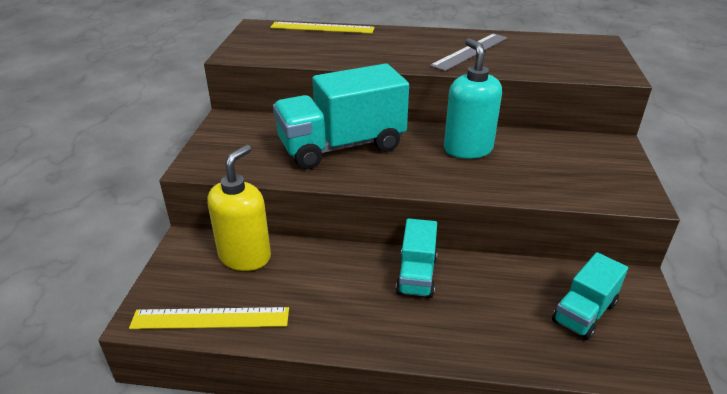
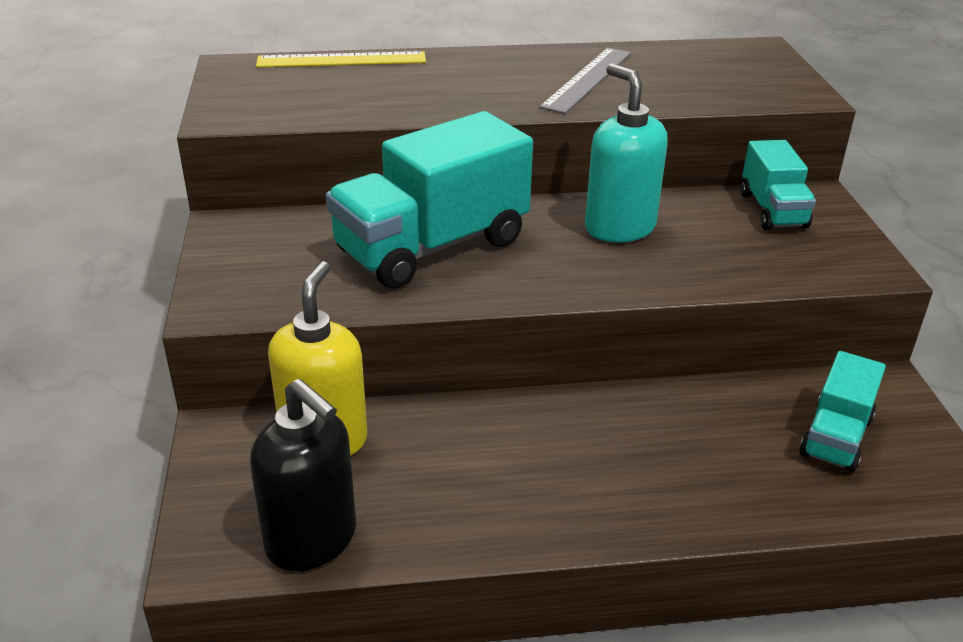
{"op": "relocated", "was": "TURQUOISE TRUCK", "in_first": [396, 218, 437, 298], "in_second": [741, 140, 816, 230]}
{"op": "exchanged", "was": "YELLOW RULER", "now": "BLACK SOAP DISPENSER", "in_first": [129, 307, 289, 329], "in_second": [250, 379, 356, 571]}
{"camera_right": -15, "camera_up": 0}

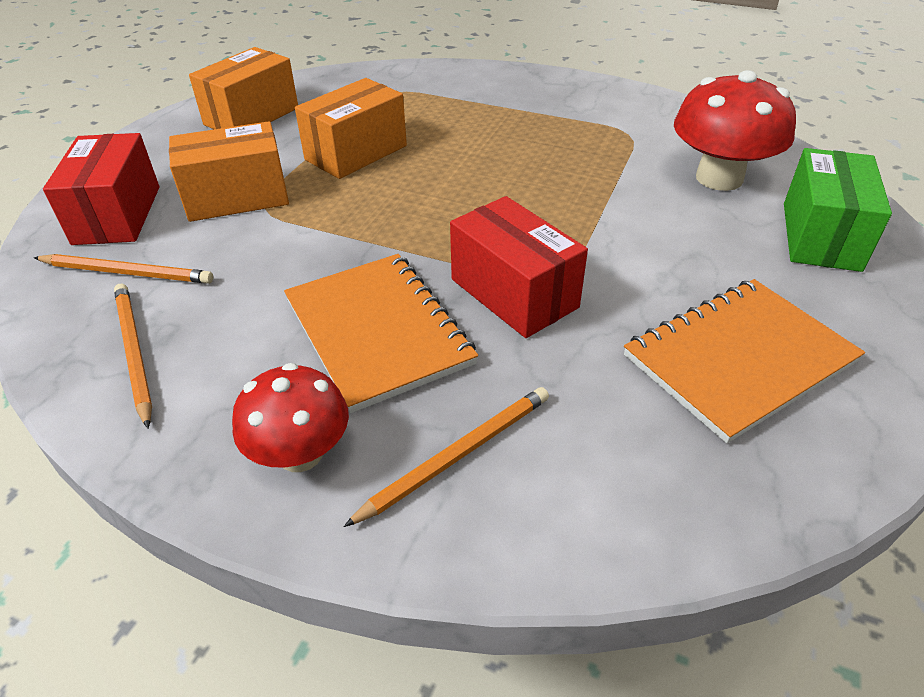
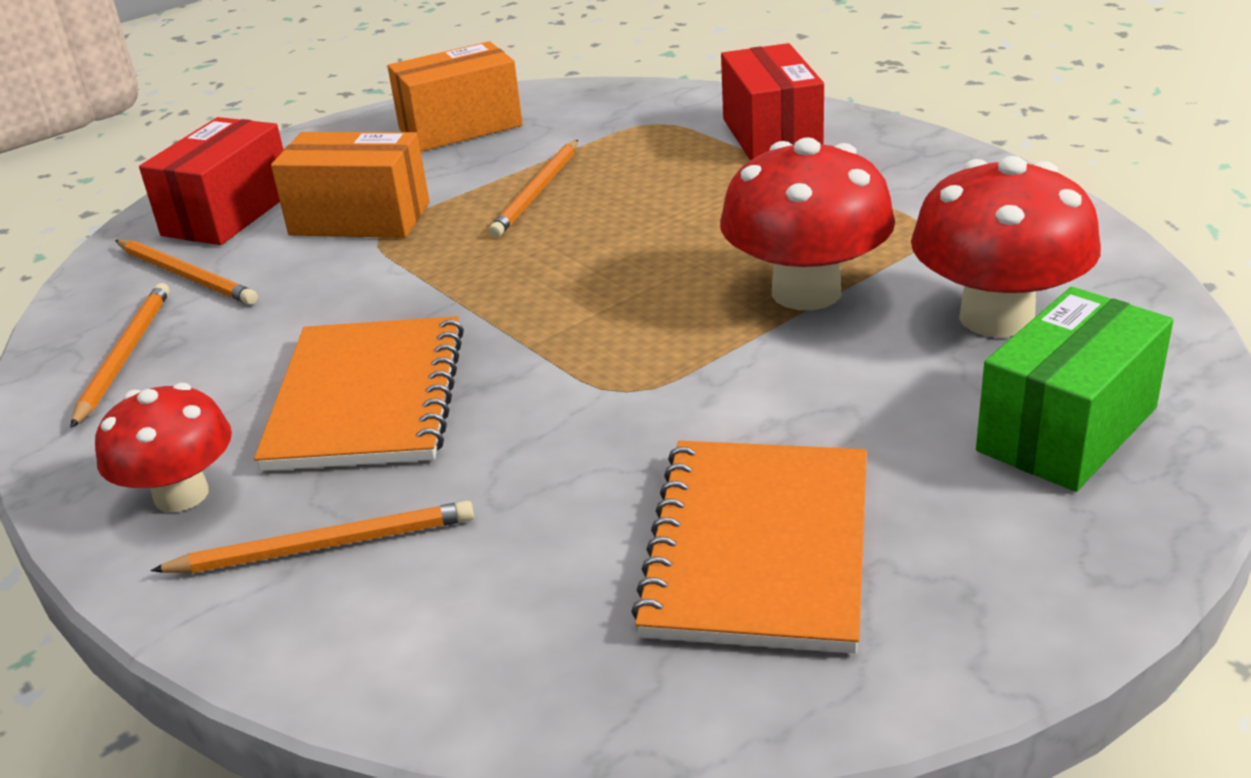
{"op": "exchanged", "was": "ORANGE BOX", "now": "ORANGE PENCIL", "in_first": [295, 78, 407, 179], "in_second": [489, 140, 578, 238]}
{"op": "relocated", "was": "RED BOX", "in_first": [450, 196, 588, 338], "in_second": [721, 43, 824, 160]}
{"op": "spun", "was": "ORANGE NOTEBOOK", "in_first": [624, 279, 865, 443], "in_second": [631, 441, 867, 654], "clockwise": -75}
{"op": "appeared", "now": "RED MUSHROOM", "in_second": [720, 137, 895, 310]}
{"camera_right": 30, "camera_up": -10}

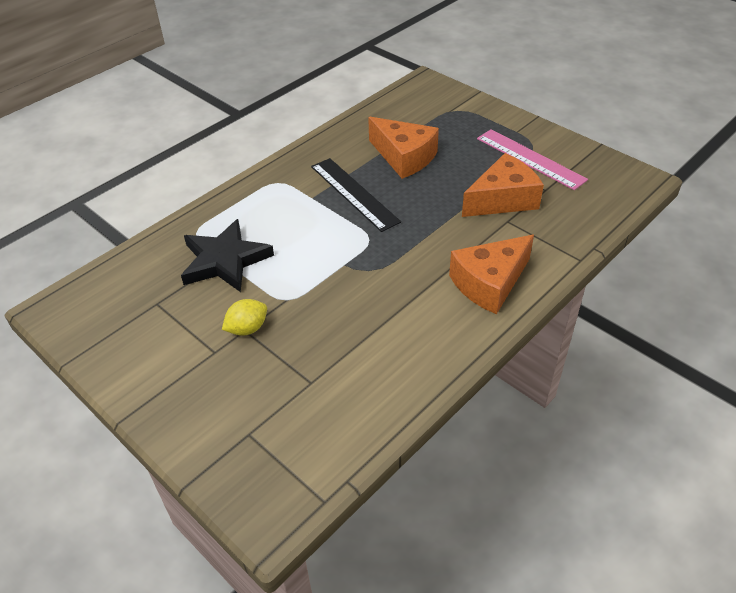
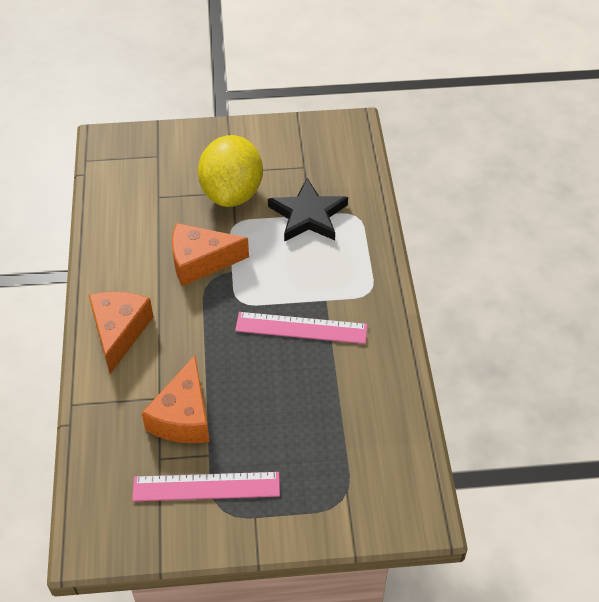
{"op": "relocated", "was": "ORANGE CHEESE", "in_first": [368, 117, 439, 179], "in_second": [172, 223, 249, 286]}
{"op": "colour", "was": "BLACK RULER", "now": "PINK RULER", "in_first": [311, 158, 401, 232], "in_second": [235, 312, 368, 344]}
{"op": "size", "was": "YELLOW LEMON", "in_first": [222, 299, 267, 336], "in_second": [198, 135, 263, 207], "ratio": 2.35}
{"camera_right": 130, "camera_up": 5}

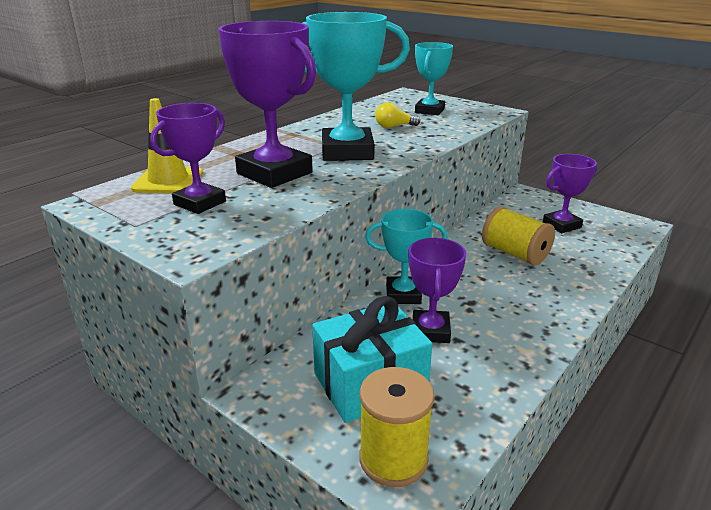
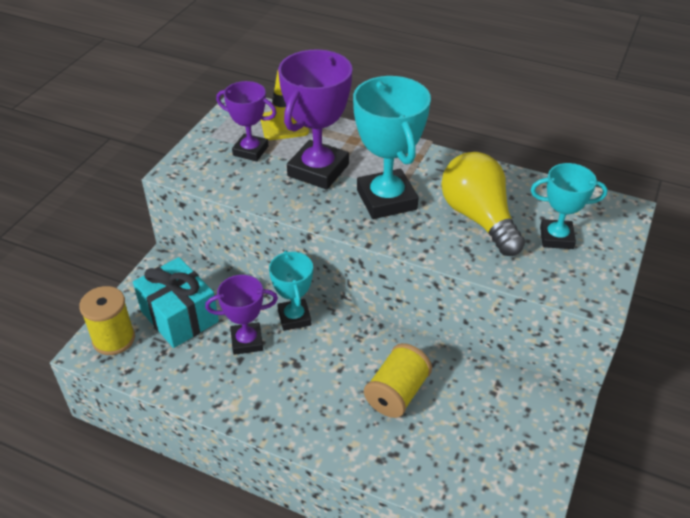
{"op": "size", "was": "YELLOW LIGHT BULB", "in_first": [375, 102, 420, 128], "in_second": [441, 152, 525, 256], "ratio": 2.3}
{"op": "missing", "was": "PURPLE TROPHY", "in_first": [543, 154, 597, 233]}
{"camera_right": 75, "camera_up": 15}

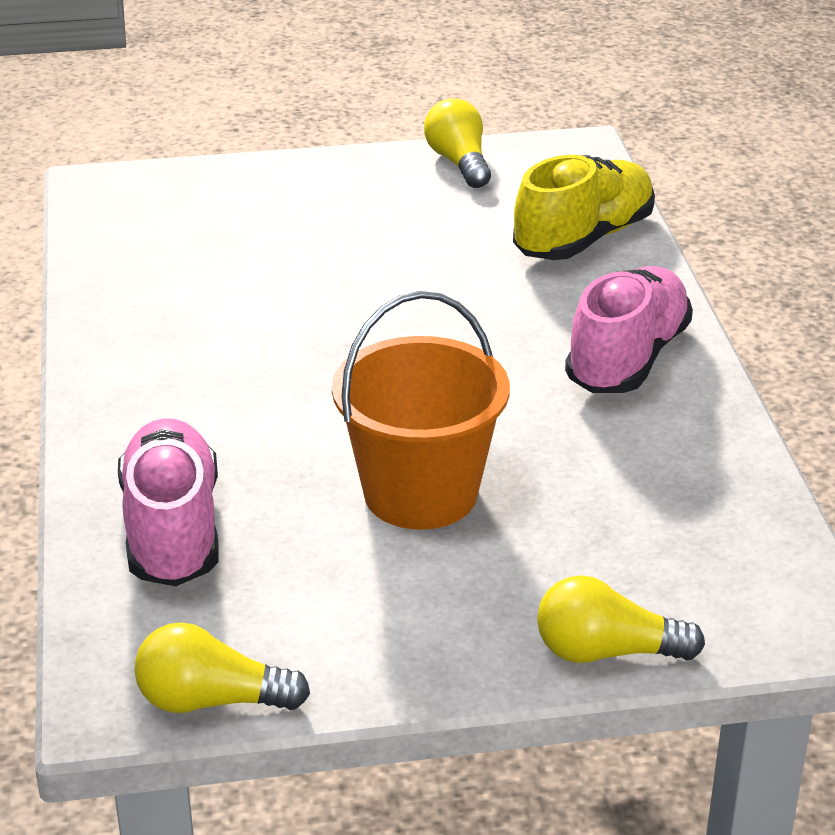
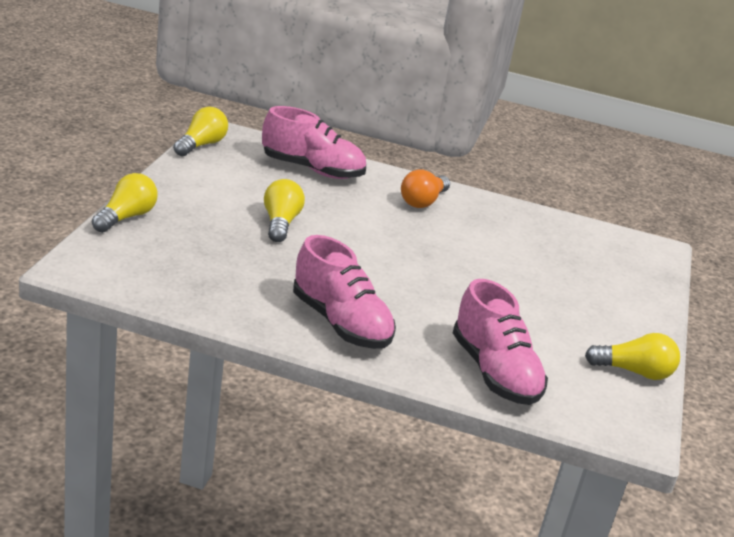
{"op": "colour", "was": "YELLOW SHOE", "now": "PINK SHOE", "in_first": [513, 155, 655, 260], "in_second": [453, 279, 548, 405]}
{"op": "exchanged", "was": "ORANGE BUCKET", "now": "YELLOW LIGHT BULB", "in_first": [332, 291, 510, 530], "in_second": [264, 179, 305, 242]}
{"op": "appeared", "now": "ORANGE LIGHT BULB", "in_second": [401, 169, 450, 208]}
{"camera_right": 110, "camera_up": -5}

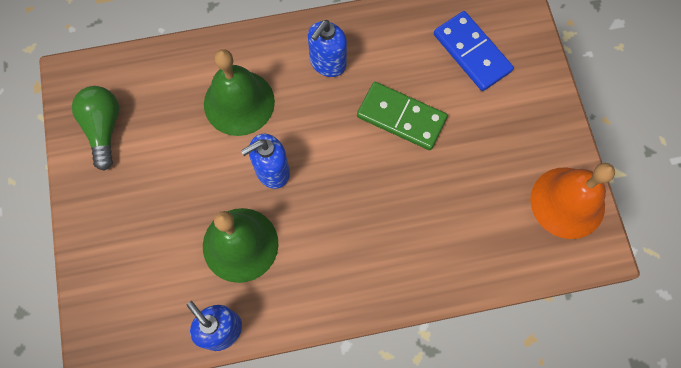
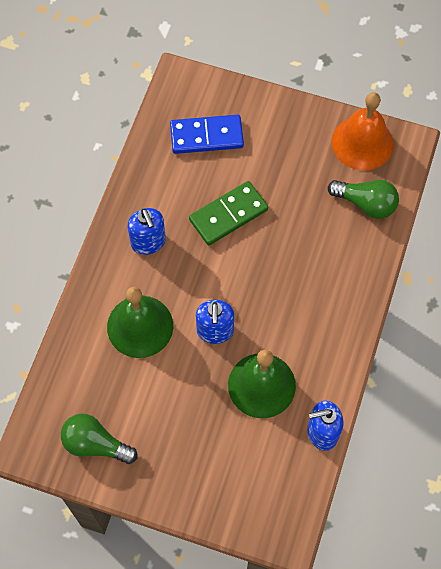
{"op": "appeared", "now": "GREEN LIGHT BULB", "in_second": [328, 180, 399, 219]}
{"camera_right": -60, "camera_up": -5}

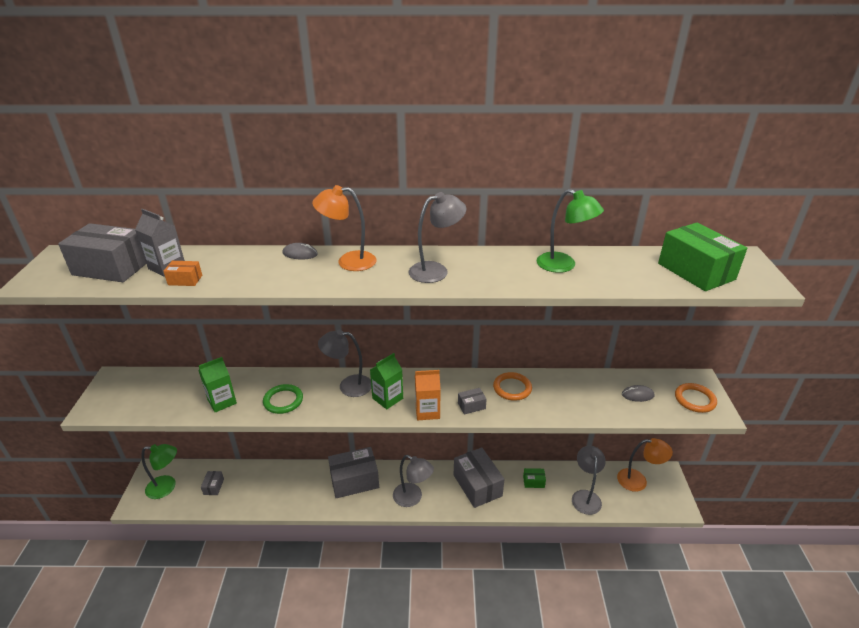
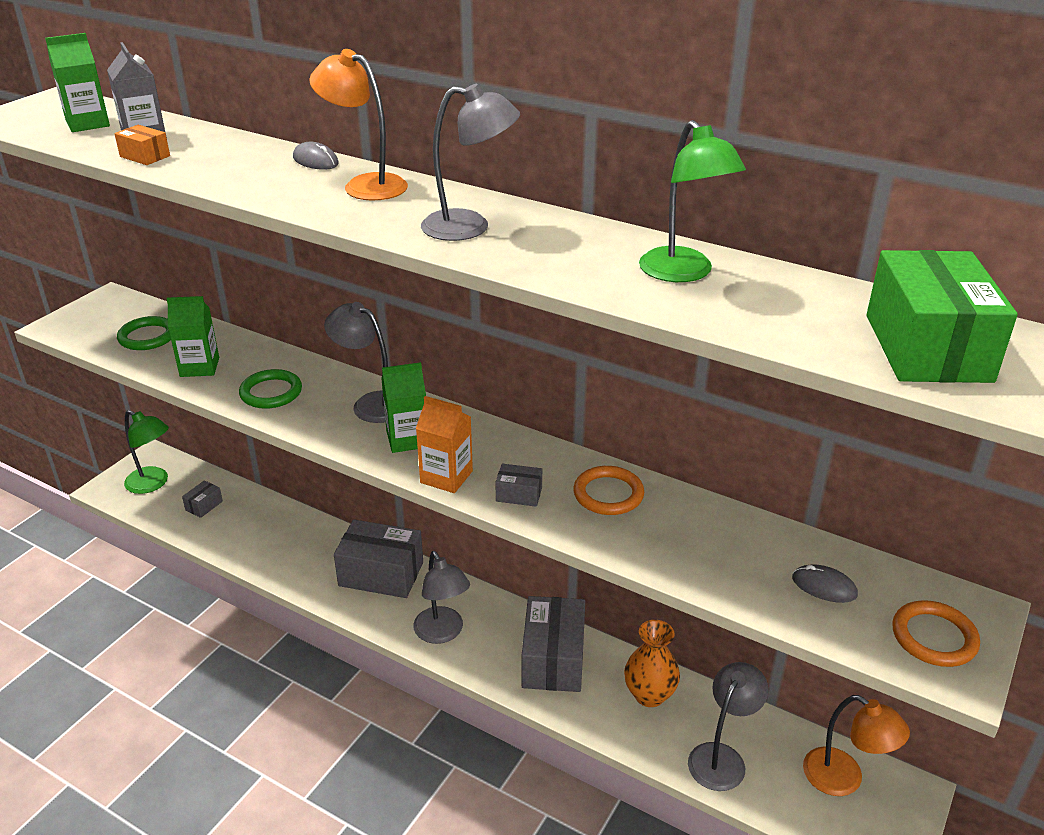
{"op": "exchanged", "was": "GREY BOX", "now": "GREEN CARTON", "in_first": [58, 223, 146, 282], "in_second": [45, 33, 110, 132]}
{"op": "exchanged", "was": "GREEN BOX", "now": "ORANGE VASE", "in_first": [523, 468, 546, 488], "in_second": [624, 620, 680, 707]}
{"op": "appeared", "now": "GREEN RING", "in_second": [117, 316, 171, 350]}
{"camera_right": 30, "camera_up": 0}

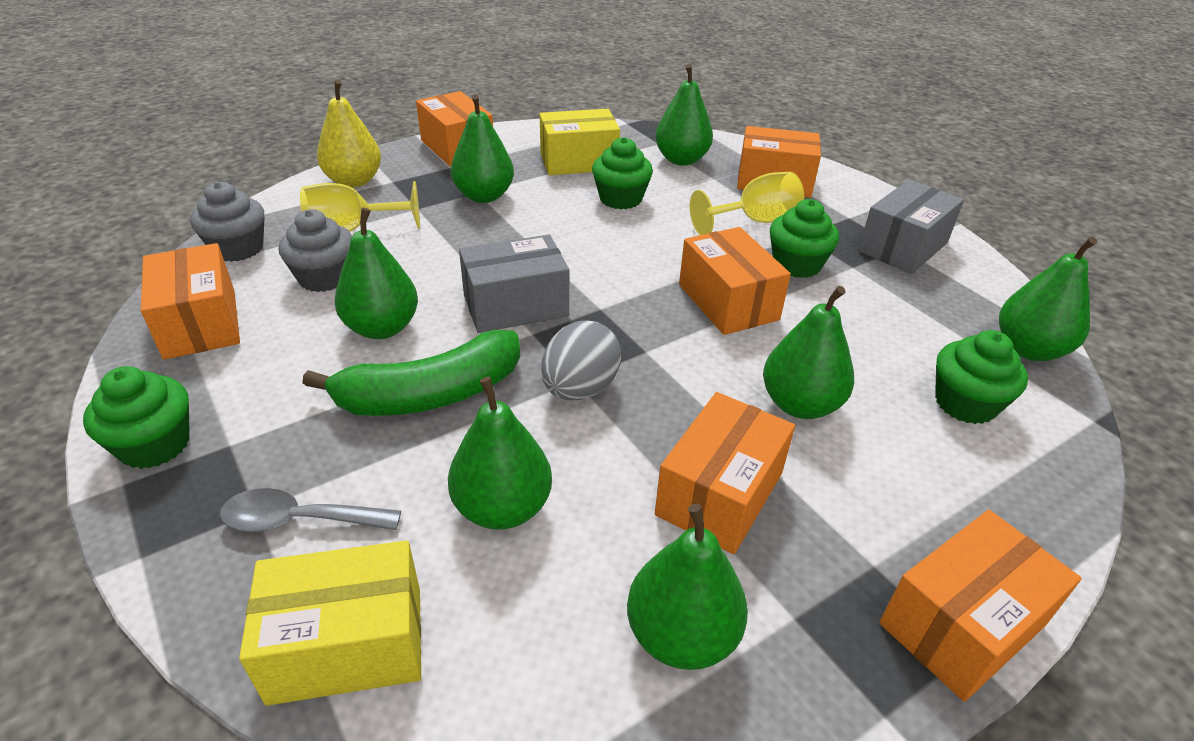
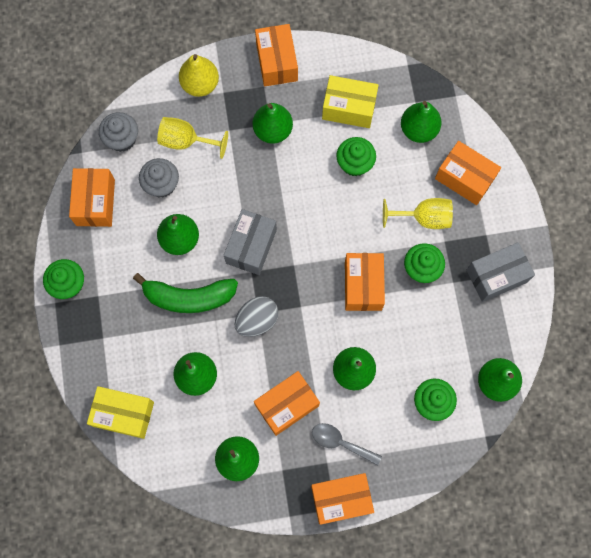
{"op": "spun", "was": "GREY BOX", "in_first": [459, 235, 569, 333], "in_second": [224, 209, 277, 275], "clockwise": -75}
{"op": "relocated", "was": "GREY SPOON", "in_first": [219, 488, 401, 532], "in_second": [312, 423, 382, 465]}
{"camera_right": 25, "camera_up": 35}

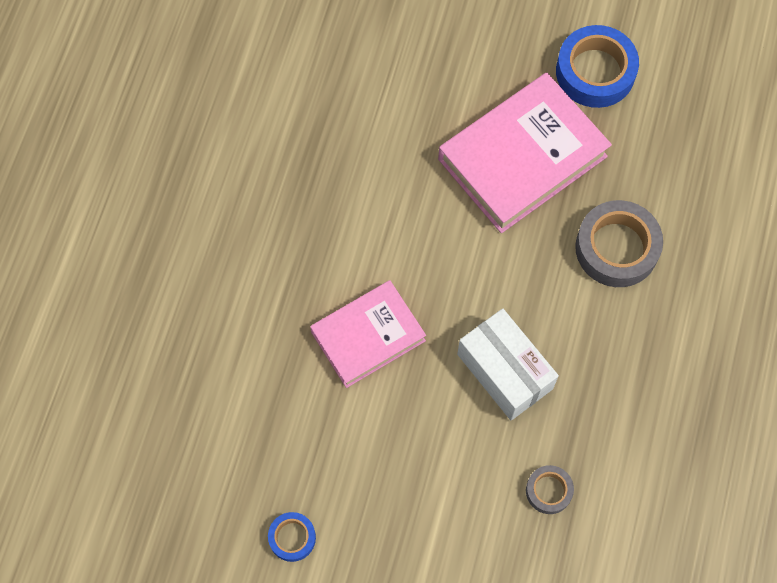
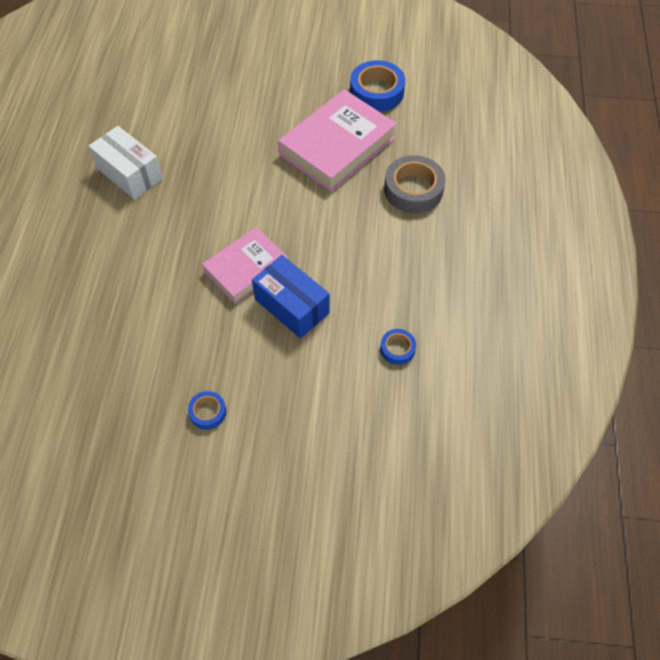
{"op": "relocated", "was": "WHITE BOX", "in_first": [457, 309, 559, 420], "in_second": [88, 126, 163, 200]}
{"op": "colour", "was": "GREY TAPE", "now": "BLUE TAPE", "in_first": [526, 465, 574, 514], "in_second": [380, 329, 416, 365]}
{"op": "appeared", "now": "BLUE BOX", "in_second": [252, 255, 330, 339]}
{"camera_right": -10, "camera_up": -10}

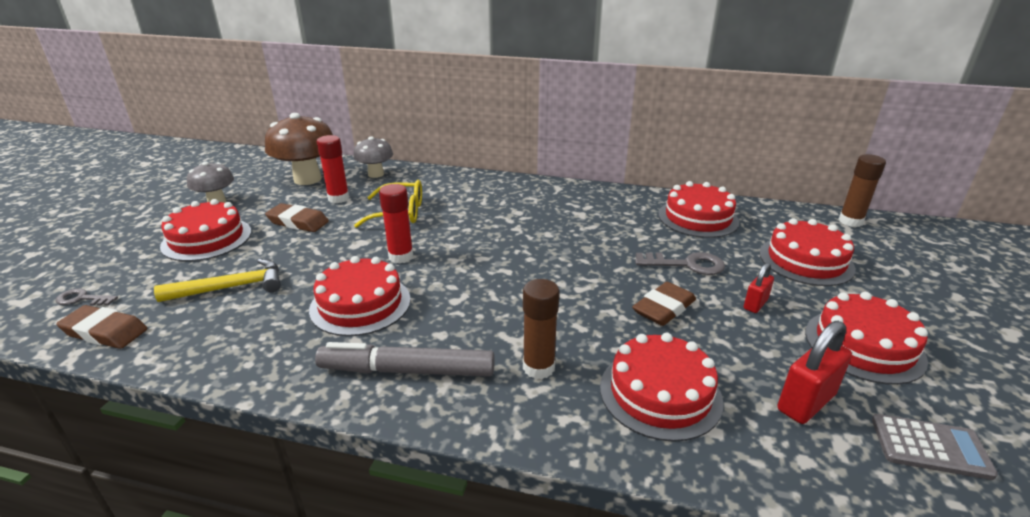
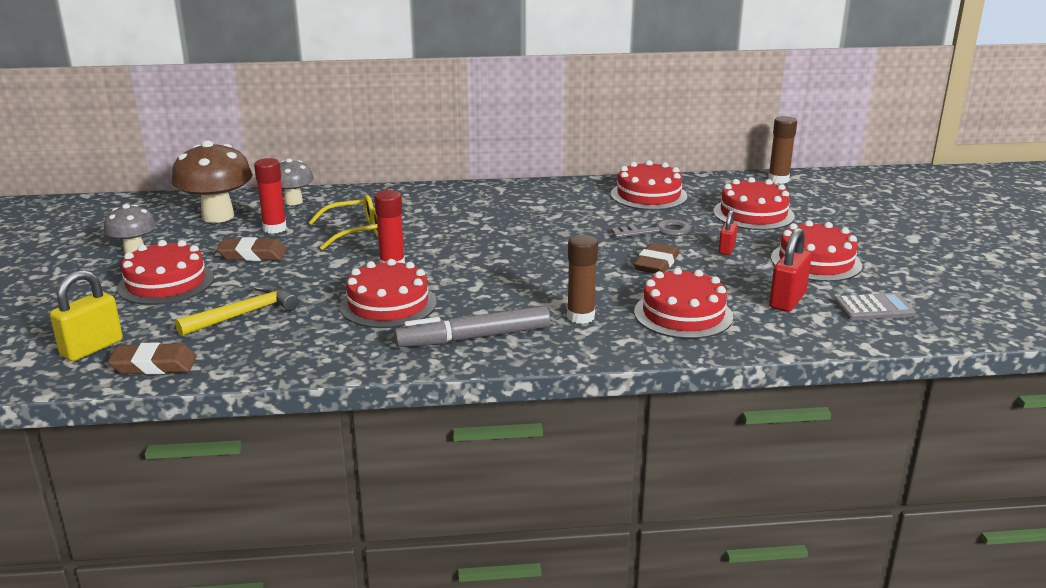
{"op": "exchanged", "was": "GREY KEY", "now": "YELLOW PADLOCK", "in_first": [56, 288, 118, 305], "in_second": [50, 270, 123, 361]}
{"camera_right": -20, "camera_up": -5}

